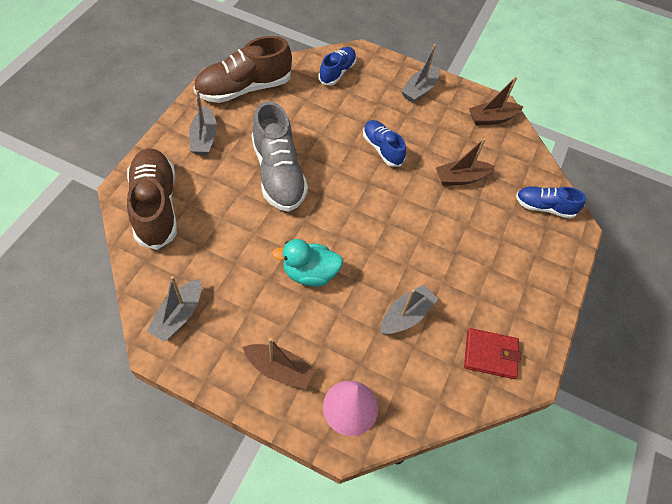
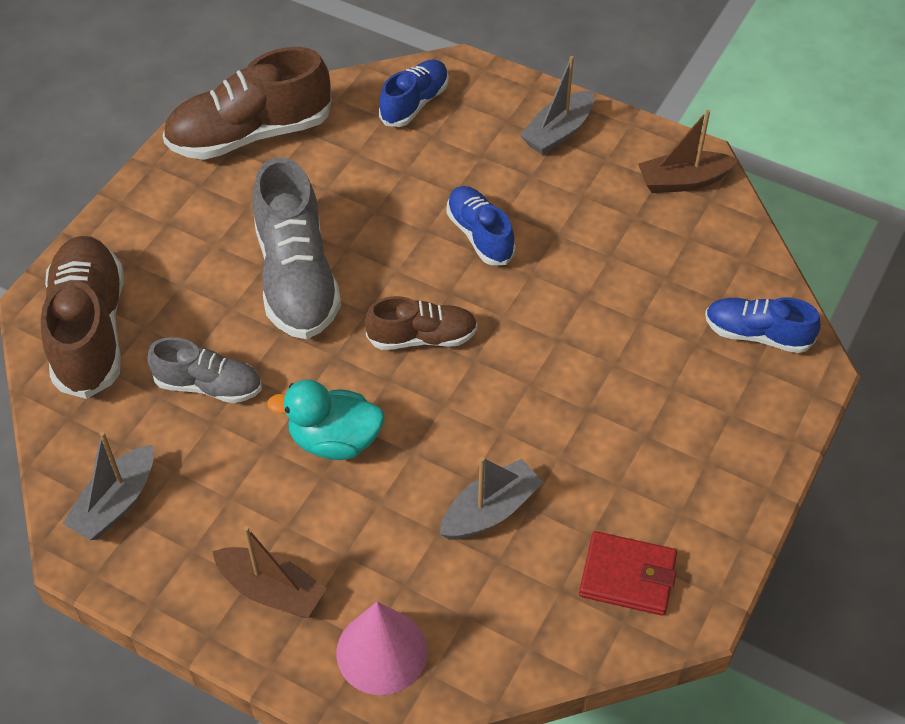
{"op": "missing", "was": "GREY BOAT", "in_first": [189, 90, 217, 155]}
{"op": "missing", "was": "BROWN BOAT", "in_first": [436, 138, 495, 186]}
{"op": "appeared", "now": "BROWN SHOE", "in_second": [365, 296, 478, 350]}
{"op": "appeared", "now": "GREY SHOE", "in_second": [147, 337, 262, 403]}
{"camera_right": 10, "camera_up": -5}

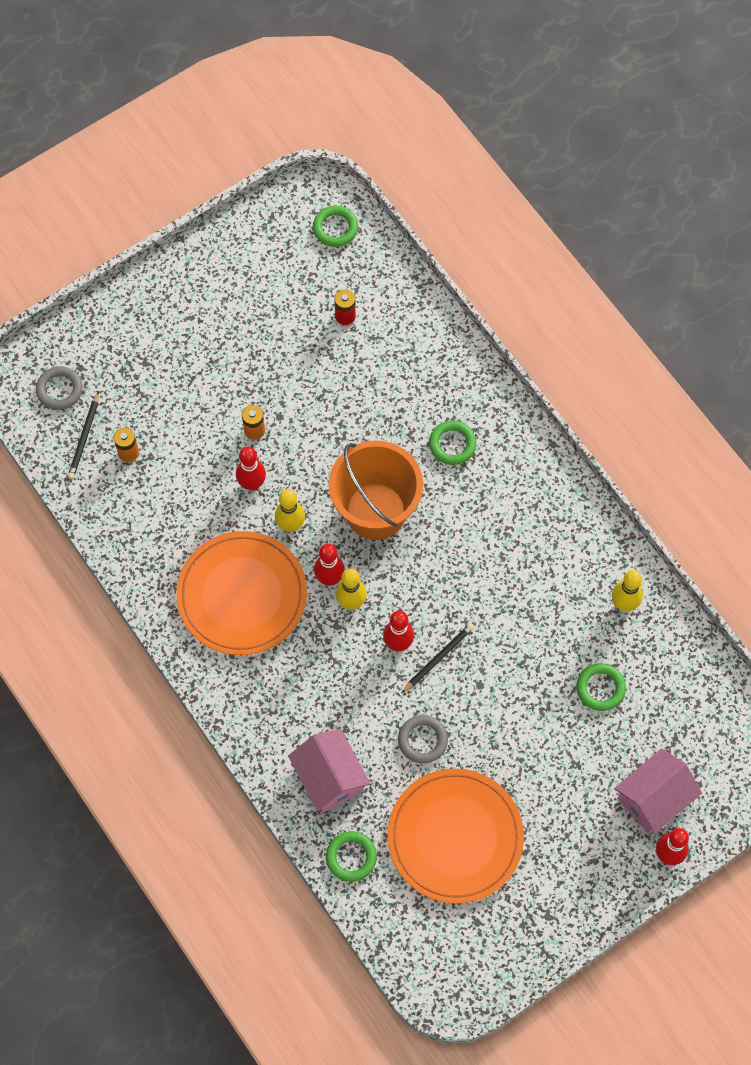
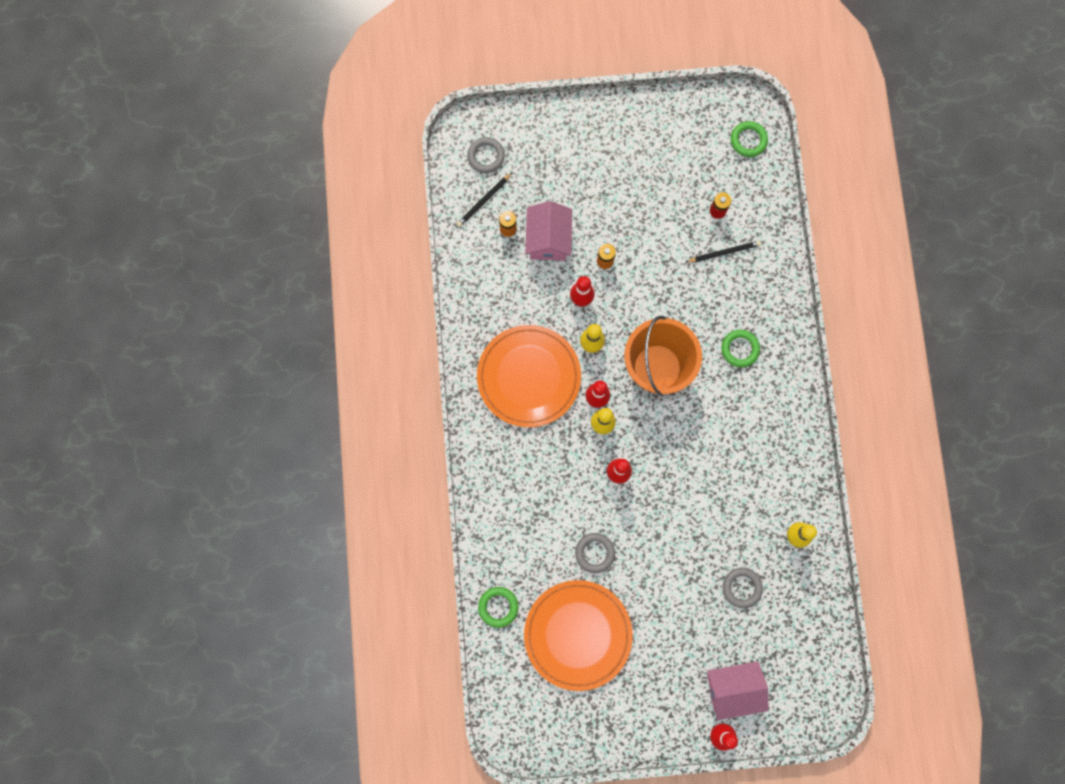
{"op": "relocated", "was": "BLACK PENCIL", "in_first": [402, 623, 474, 693], "in_second": [686, 241, 761, 262]}
{"op": "colour", "was": "GREEN RING", "now": "GREY RING", "in_first": [576, 663, 626, 711], "in_second": [723, 568, 763, 608]}
{"op": "relocated", "was": "PINK HOUSE", "in_first": [288, 729, 371, 813], "in_second": [525, 201, 572, 261]}
{"camera_right": 30, "camera_up": 10}

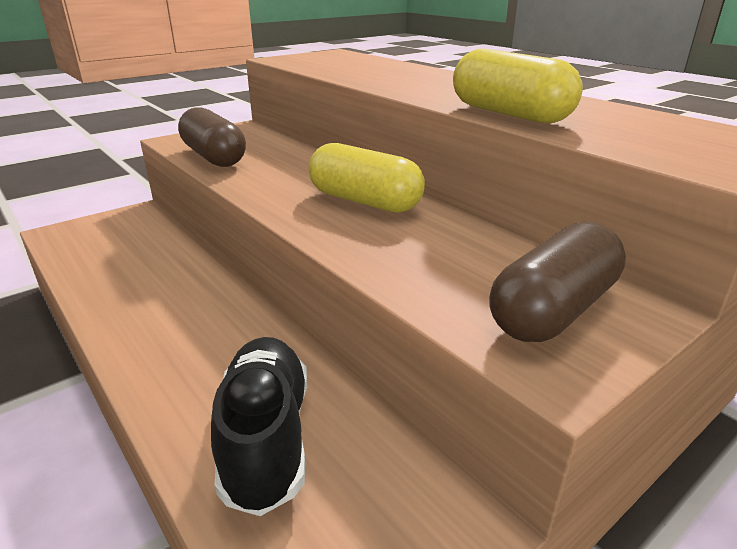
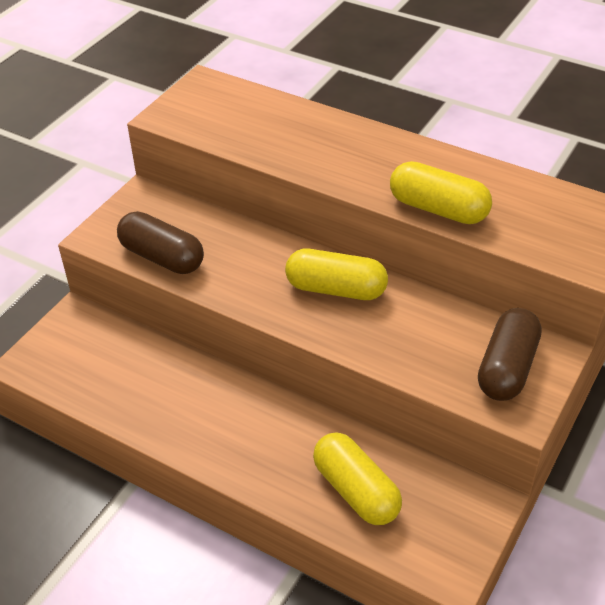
{"op": "exchanged", "was": "BLACK SHOE", "now": "YELLOW CAPSULE", "in_first": [211, 337, 307, 516], "in_second": [313, 432, 402, 525]}
{"camera_right": -20, "camera_up": 15}

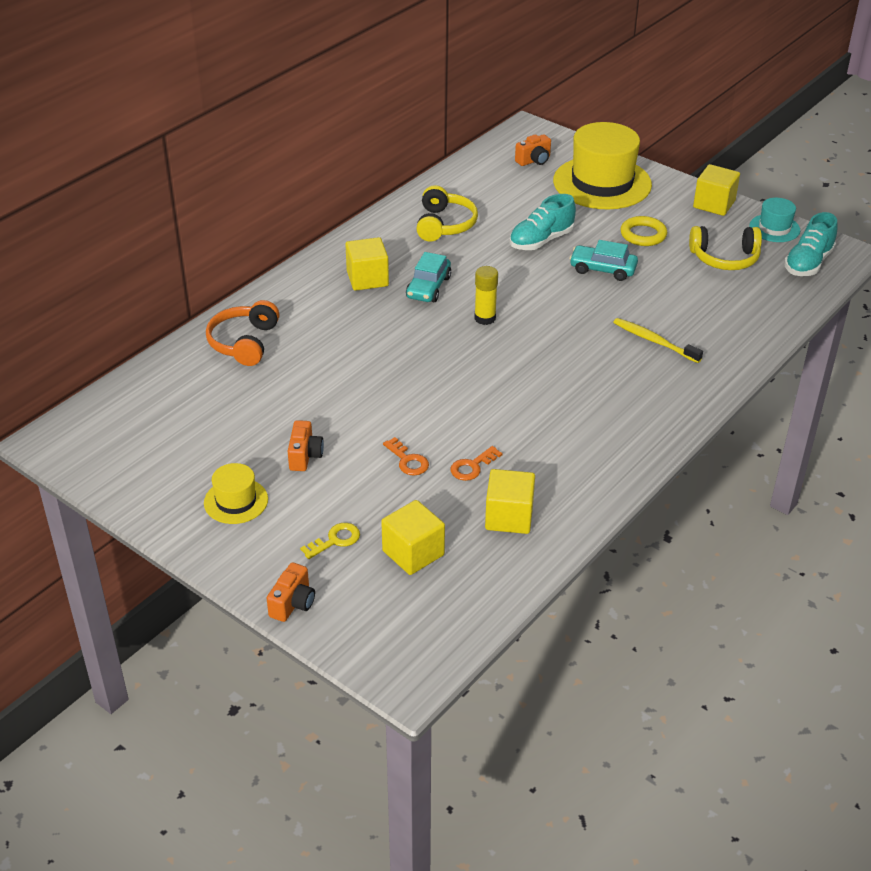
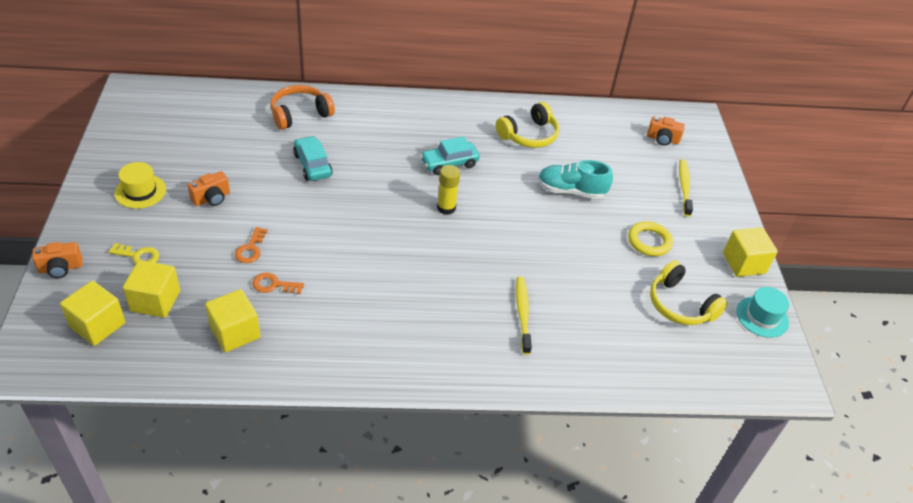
{"op": "exchanged", "was": "YELLOW HAT", "now": "YELLOW TOOTHBRUSH", "in_first": [553, 122, 652, 209], "in_second": [679, 159, 693, 217]}
{"op": "missing", "was": "TURQUOISE SHOE", "in_first": [784, 212, 838, 276]}
{"op": "relocated", "was": "YELLOW CUBE", "in_first": [345, 237, 389, 291], "in_second": [60, 281, 125, 346]}
{"op": "relocated", "was": "TURQUOISE CAR", "in_first": [569, 240, 638, 281], "in_second": [293, 136, 333, 181]}
{"camera_right": 45, "camera_up": 5}

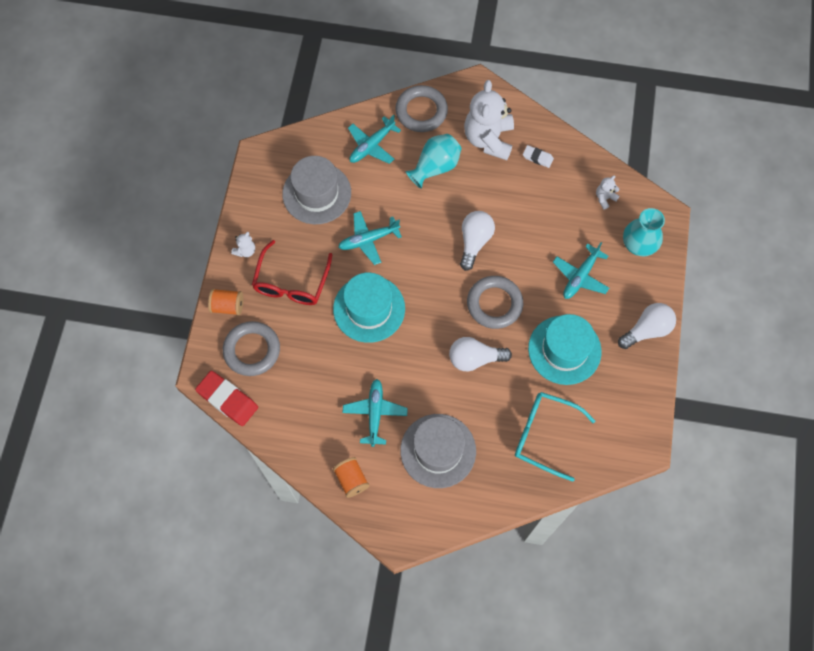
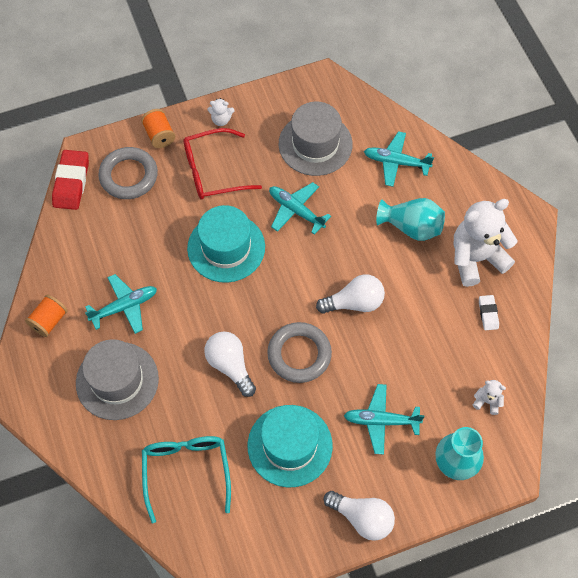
{"op": "missing", "was": "GREY RING", "in_first": [395, 85, 448, 132]}
{"camera_right": 60, "camera_up": -5}

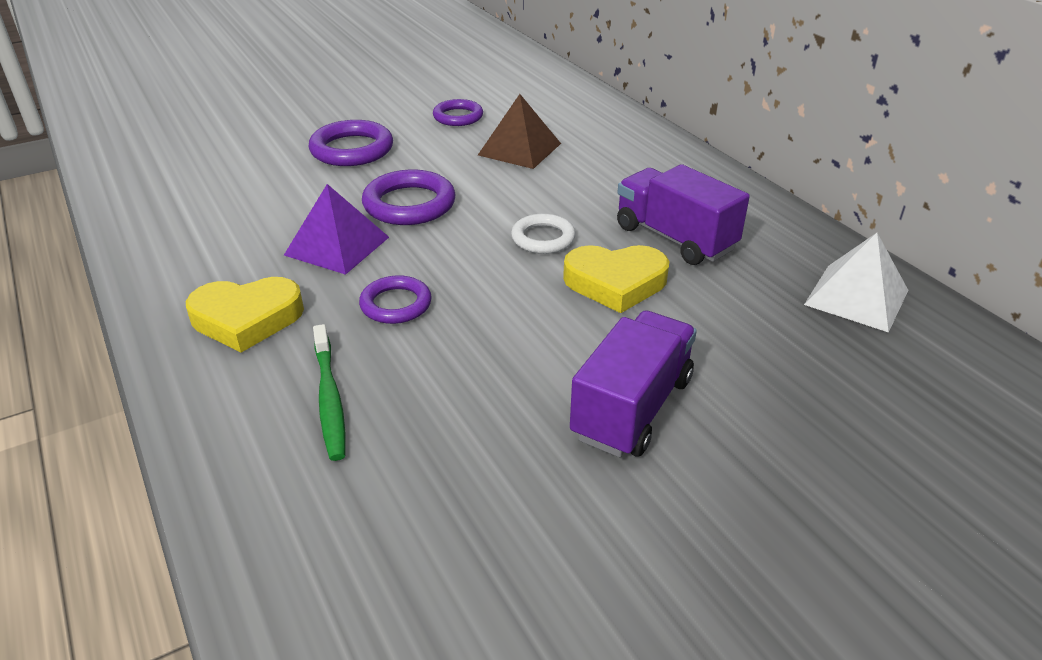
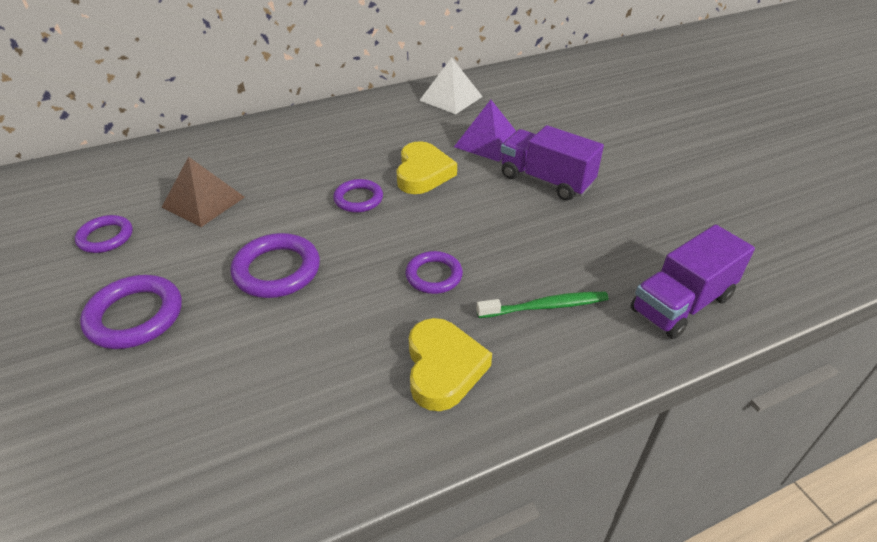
{"op": "relocated", "was": "PURPLE TRUCK", "in_first": [617, 164, 750, 265], "in_second": [630, 225, 755, 339]}
{"op": "relocated", "was": "PURPLE PYRAMID", "in_first": [284, 184, 389, 275], "in_second": [454, 100, 516, 162]}
{"op": "colour", "was": "WHITE RING", "now": "PURPLE RING", "in_first": [511, 214, 576, 254], "in_second": [333, 179, 383, 213]}
{"camera_right": -85, "camera_up": 5}

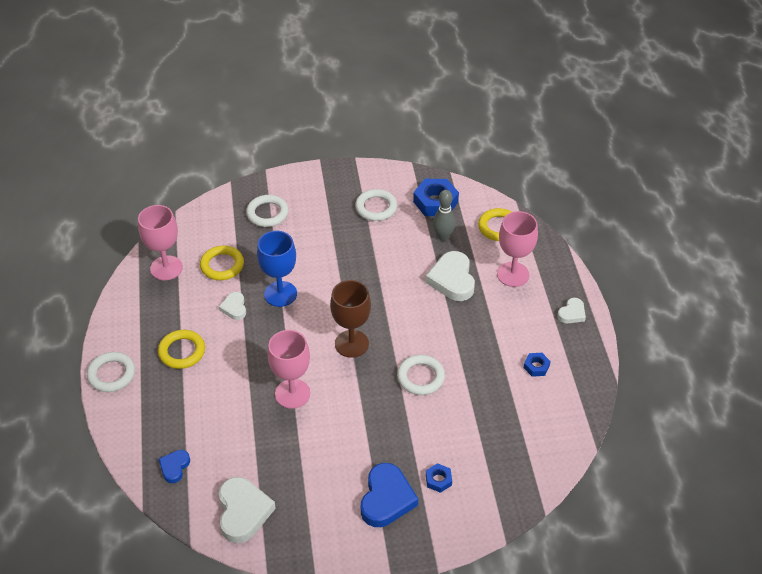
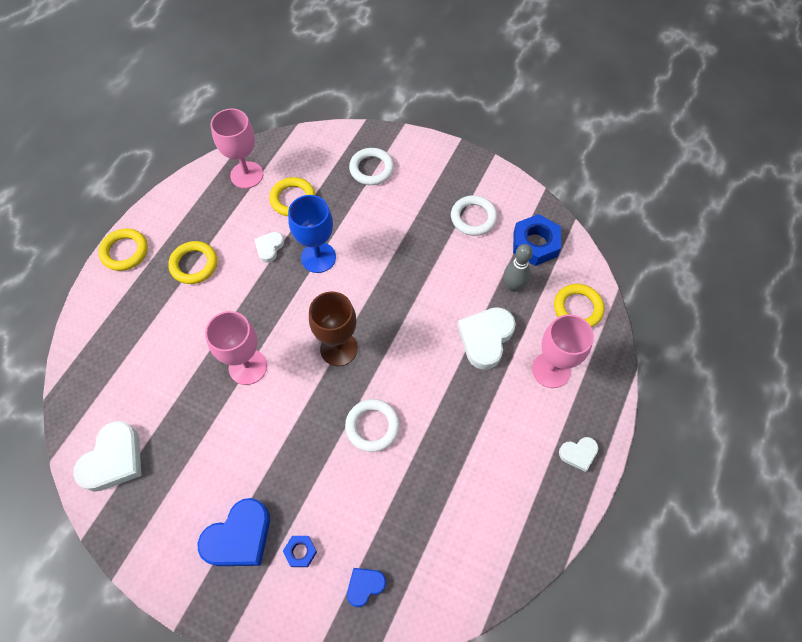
{"op": "colour", "was": "WHITE RING", "now": "YELLOW RING", "in_first": [87, 352, 135, 392], "in_second": [98, 228, 148, 271]}
{"op": "missing", "was": "BLUE NUT", "in_first": [524, 353, 551, 377]}
{"op": "relocated", "was": "BLUE HEART", "in_first": [159, 450, 190, 483], "in_second": [347, 568, 386, 607]}
{"camera_right": 35, "camera_up": 15}

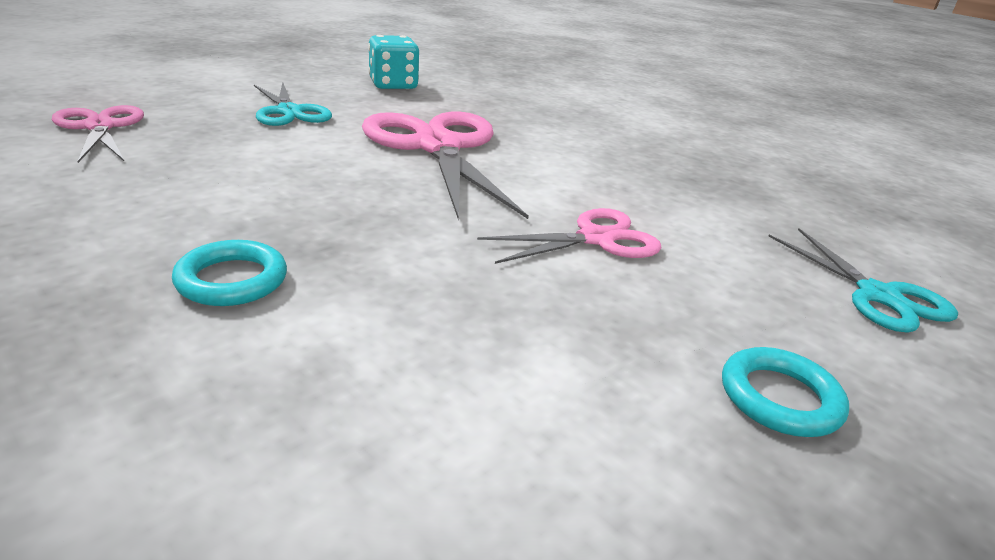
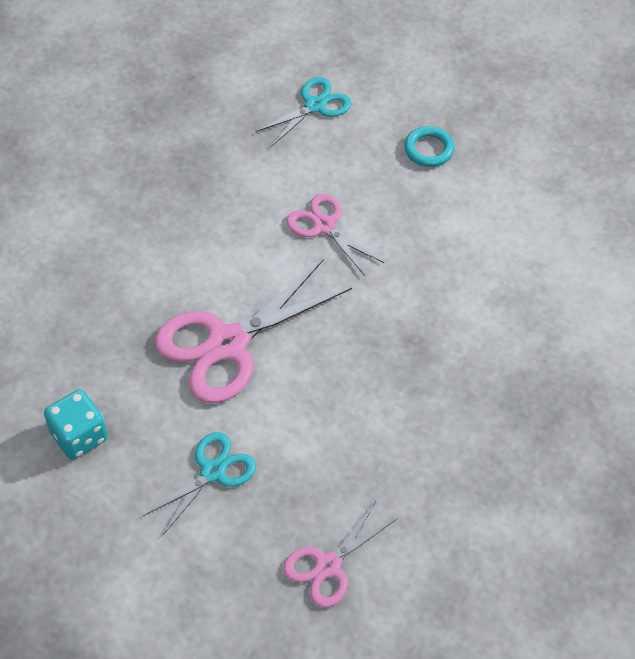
{"op": "missing", "was": "TURQUOISE RING", "in_first": [172, 240, 287, 306]}
{"camera_right": -105, "camera_up": 25}

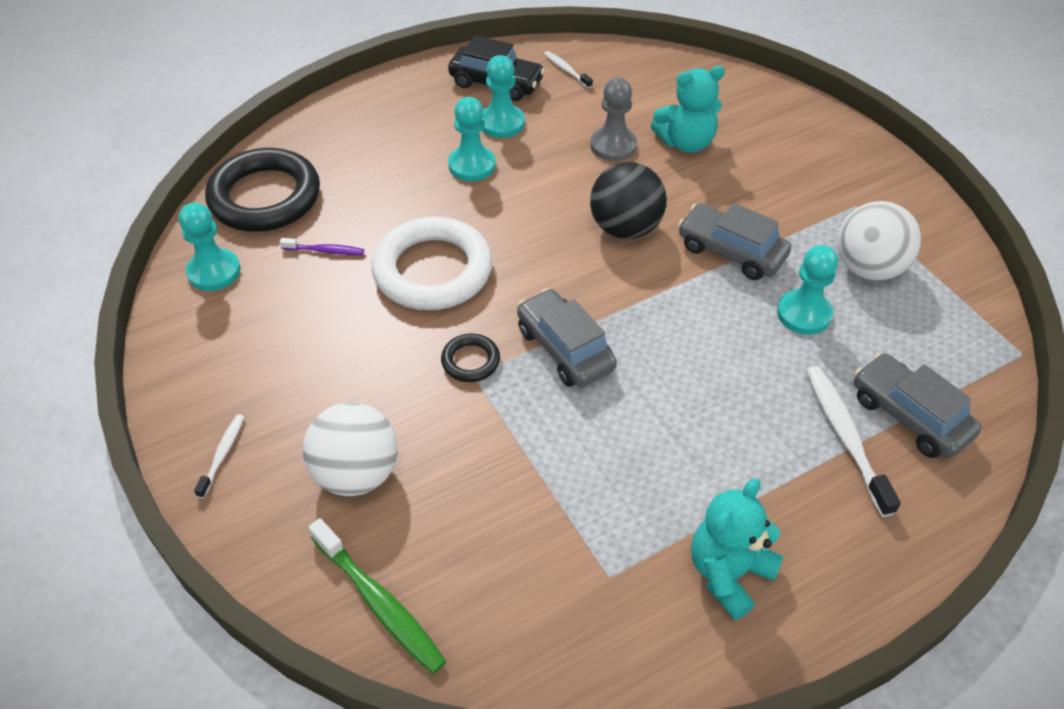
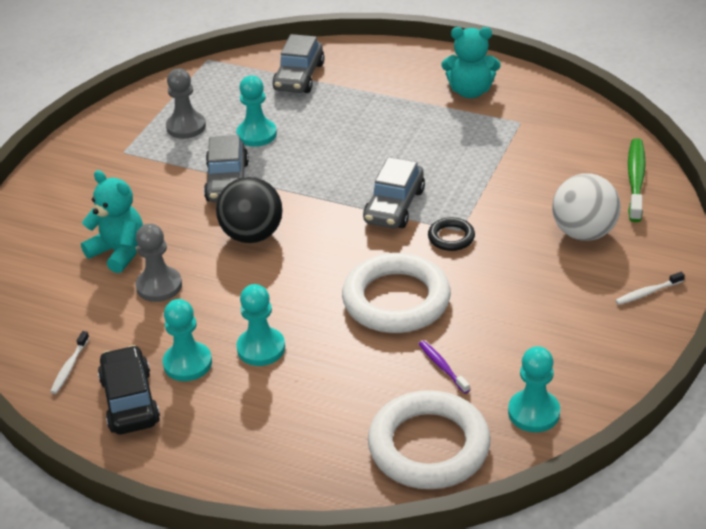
{"op": "colour", "was": "BLACK RING", "now": "WHITE RING", "in_first": [205, 148, 320, 232], "in_second": [368, 390, 490, 489]}
{"op": "exchanged", "was": "WHITE BALL", "now": "GREY PAWN", "in_first": [838, 201, 921, 280], "in_second": [166, 68, 206, 139]}
{"op": "missing", "was": "WHITE TOOTHBRUSH", "in_first": [806, 366, 901, 517]}
{"camera_right": -125, "camera_up": -10}

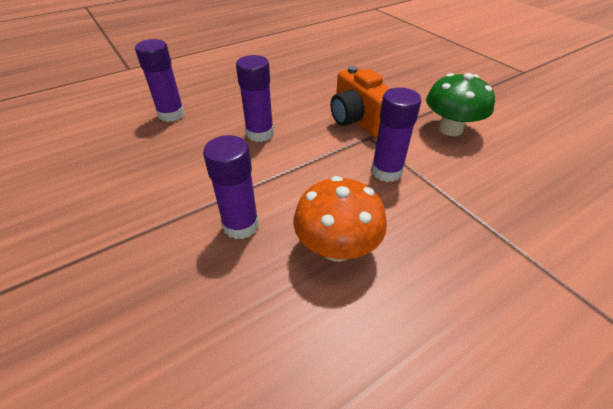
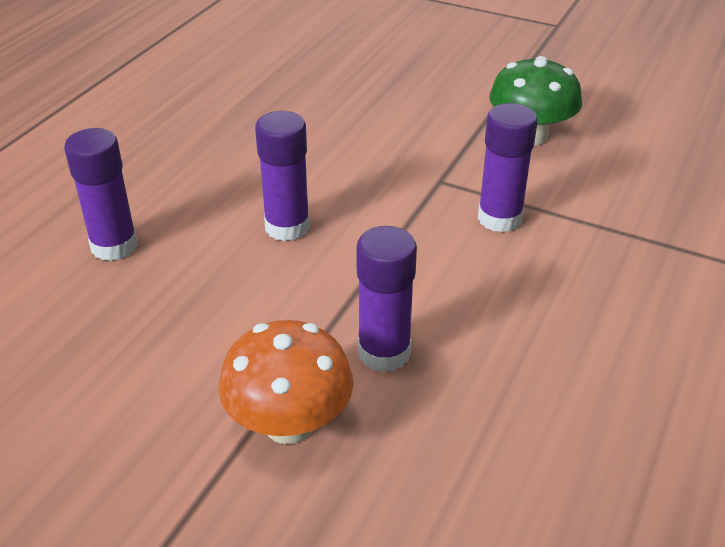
{"op": "missing", "was": "ORANGE CAMERA", "in_first": [330, 66, 391, 137]}
{"op": "relocated", "was": "ORANGE MUSHROOM", "in_first": [293, 176, 387, 262], "in_second": [219, 320, 353, 444]}
{"camera_right": -30, "camera_up": -5}

